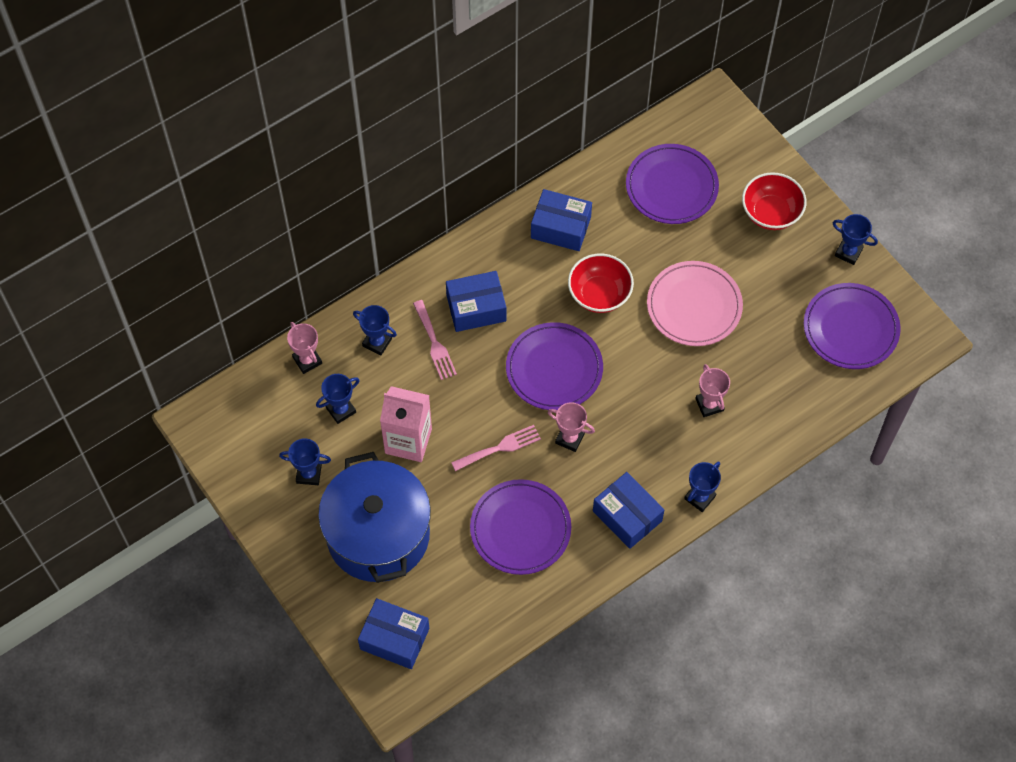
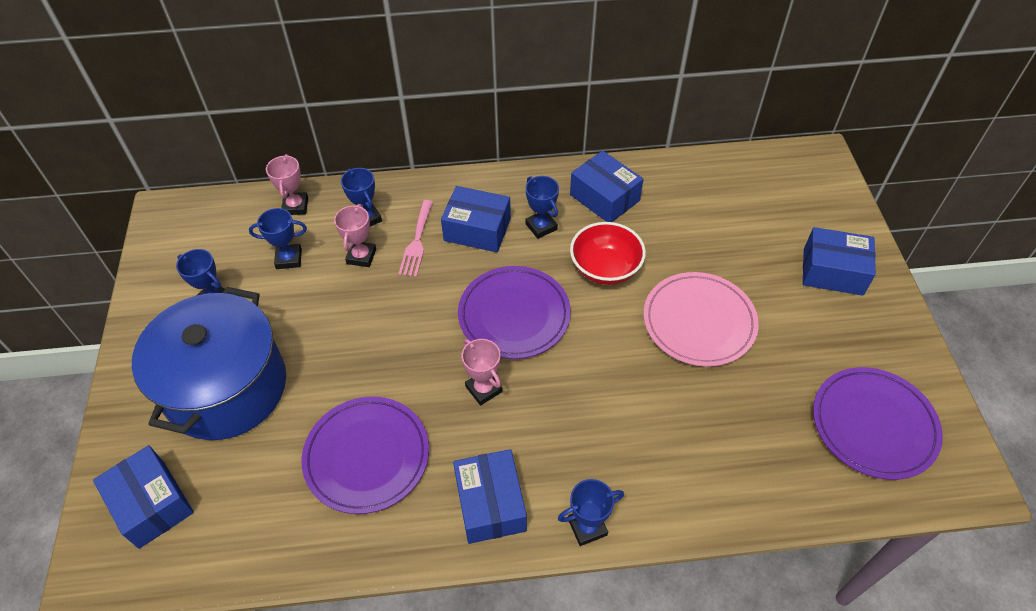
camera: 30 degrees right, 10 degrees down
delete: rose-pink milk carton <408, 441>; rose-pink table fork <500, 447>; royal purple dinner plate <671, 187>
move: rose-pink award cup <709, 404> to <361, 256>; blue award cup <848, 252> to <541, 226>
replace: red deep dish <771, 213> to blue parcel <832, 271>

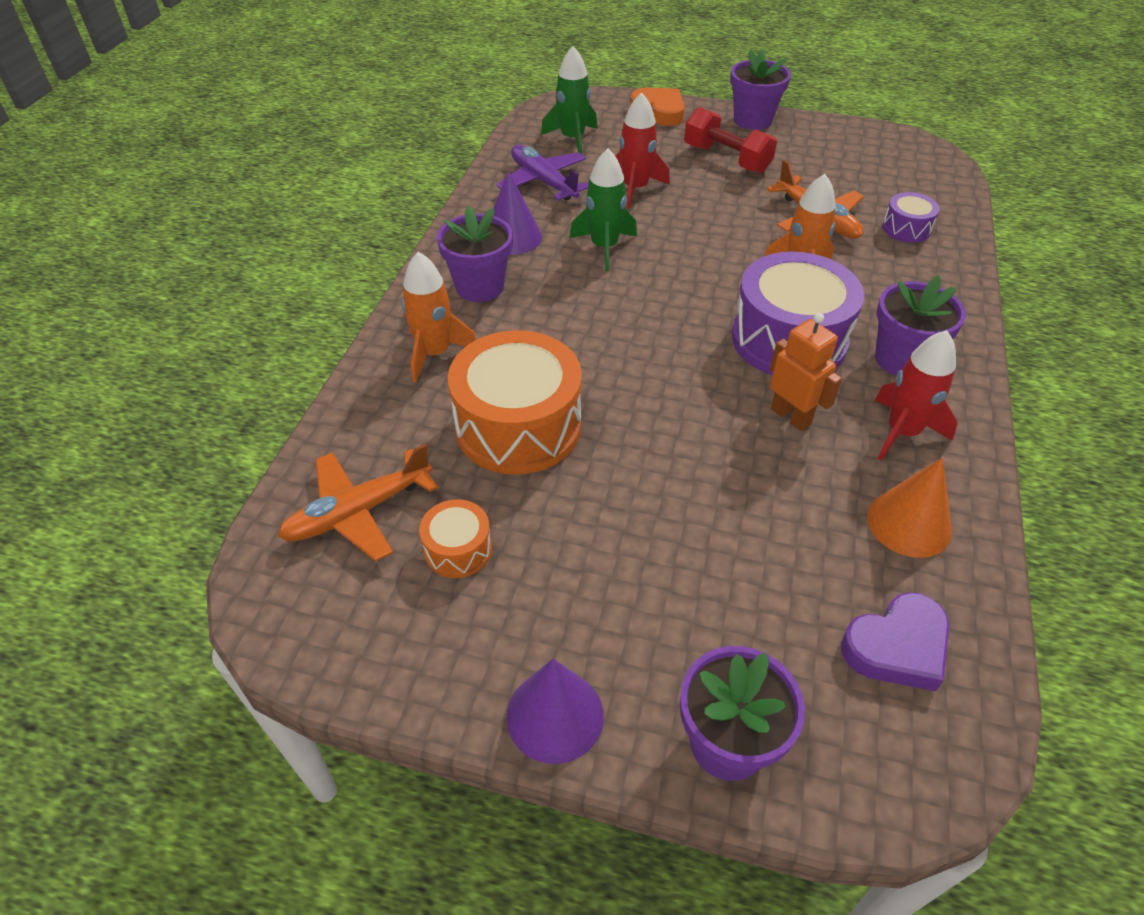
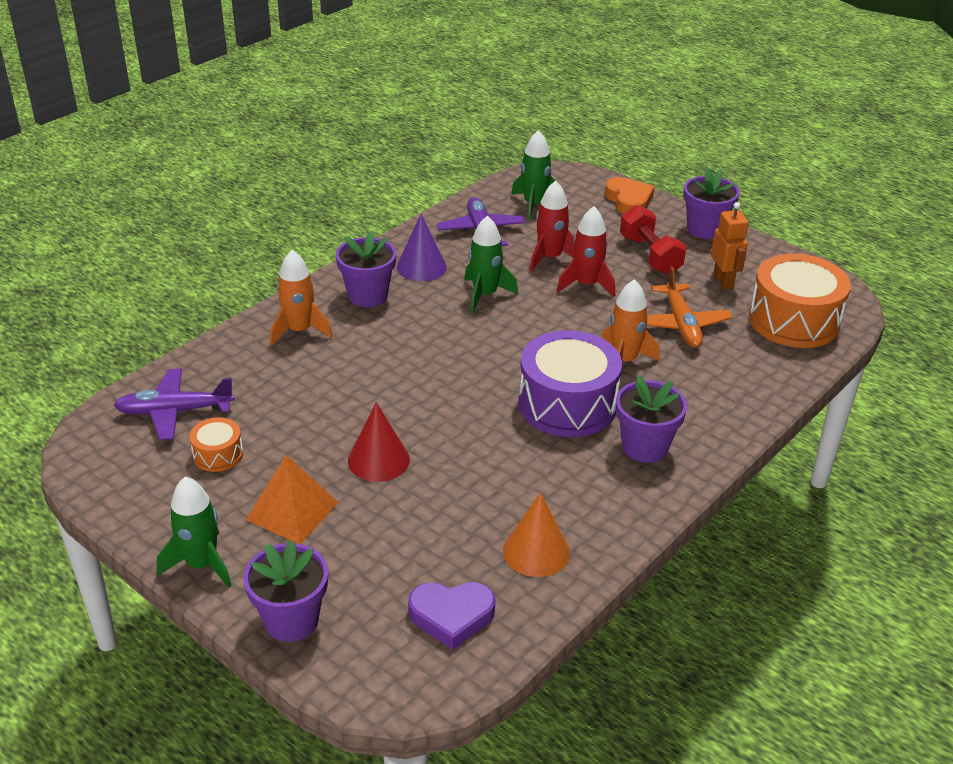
camera: 25 degrees right, 10 degrees down
delete: royal purple snare drum <906, 229>
insert: orange pyramid <292, 511>; red cone shape <378, 460>
move: red toy rocket <902, 432> to <586, 284>; orange robot <791, 416> to <723, 281>; orange snare drum <518, 426> to <794, 321>
replace: royal purple cone shape <555, 715> to emerald toy rocket <201, 564>
recolor: orange aeroplane <358, 512> to royal purple aeroplane <174, 411>

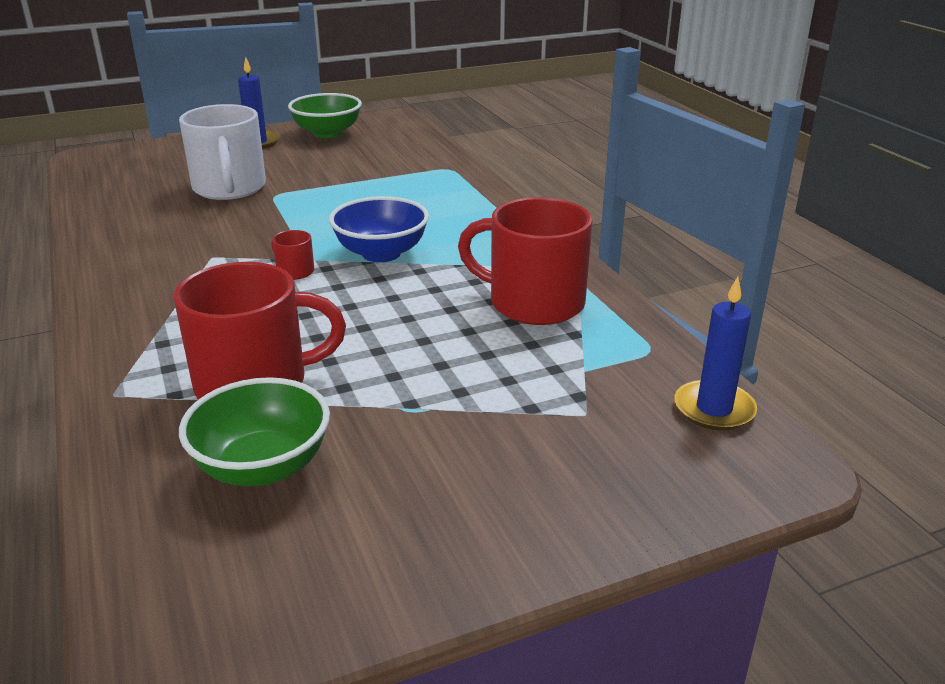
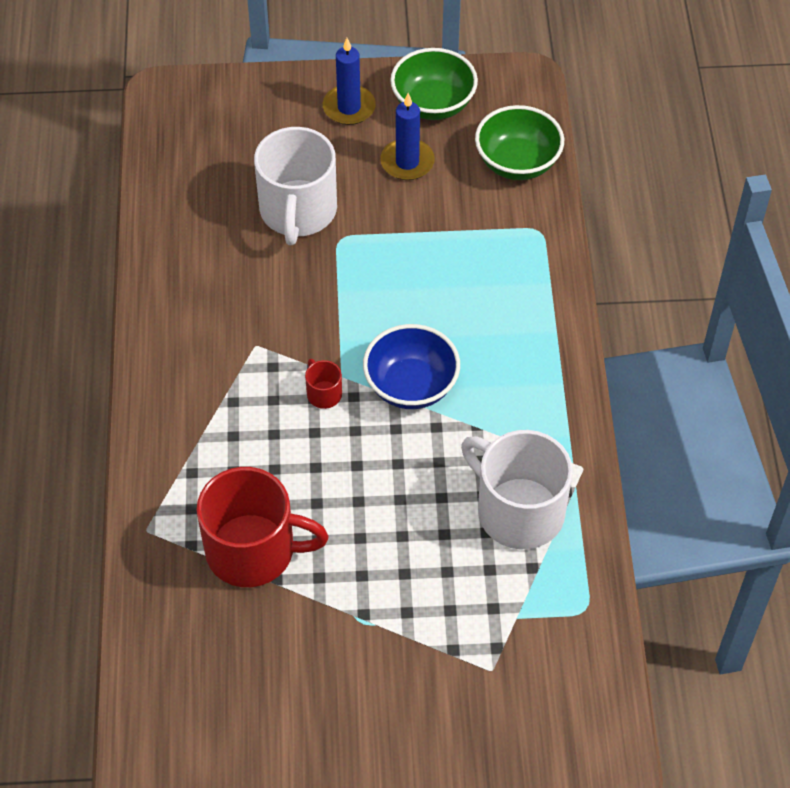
camera: 20 degrees right, 25 degrees up
move: blue pillar candle <714, 409> to <407, 162>; emerald deep dish <263, 467> to <517, 163>
recolor: red tea mug <533, 303> to white tea mug <518, 510>

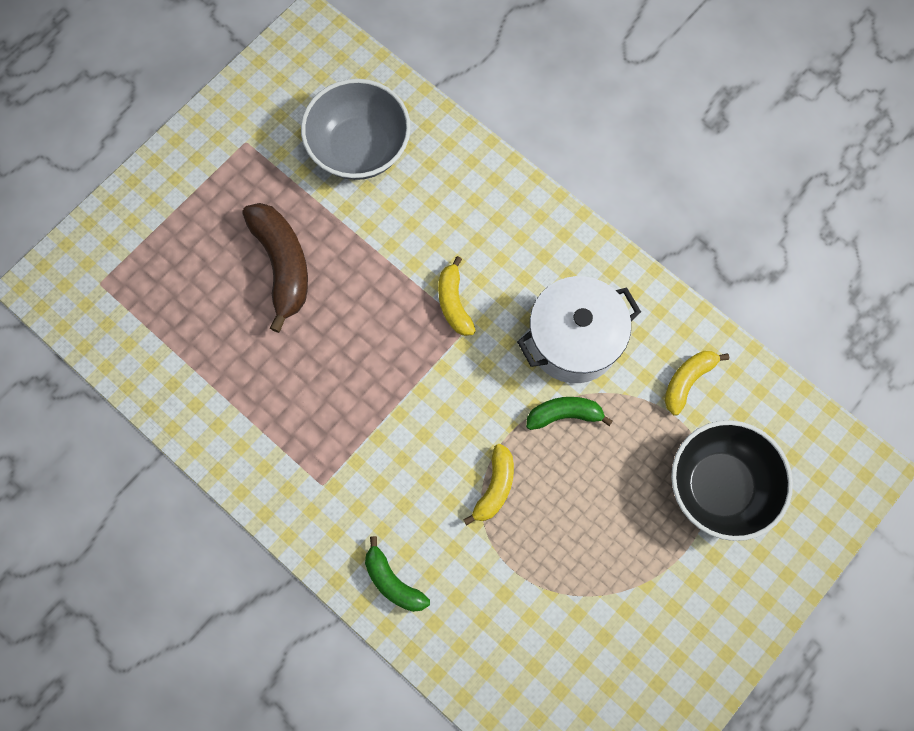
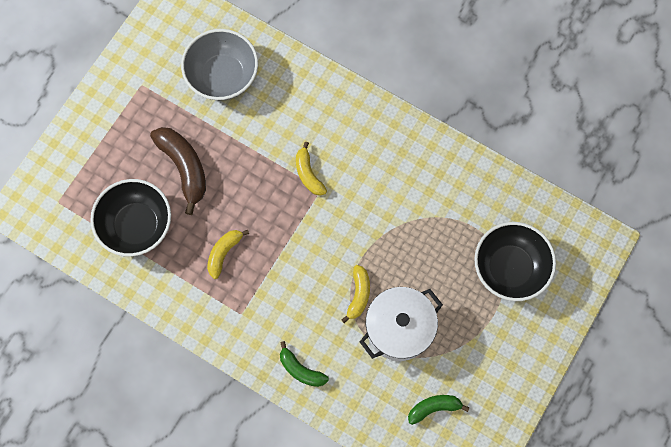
camera: 10 degrees left, 0 degrees up
insert: jet-black deep dish <137, 225>
move: yellow toy banana <687, 381> to <224, 253>; white cooking pot <573, 340> to <399, 328>; emerald toy banana <564, 414> to <434, 408>

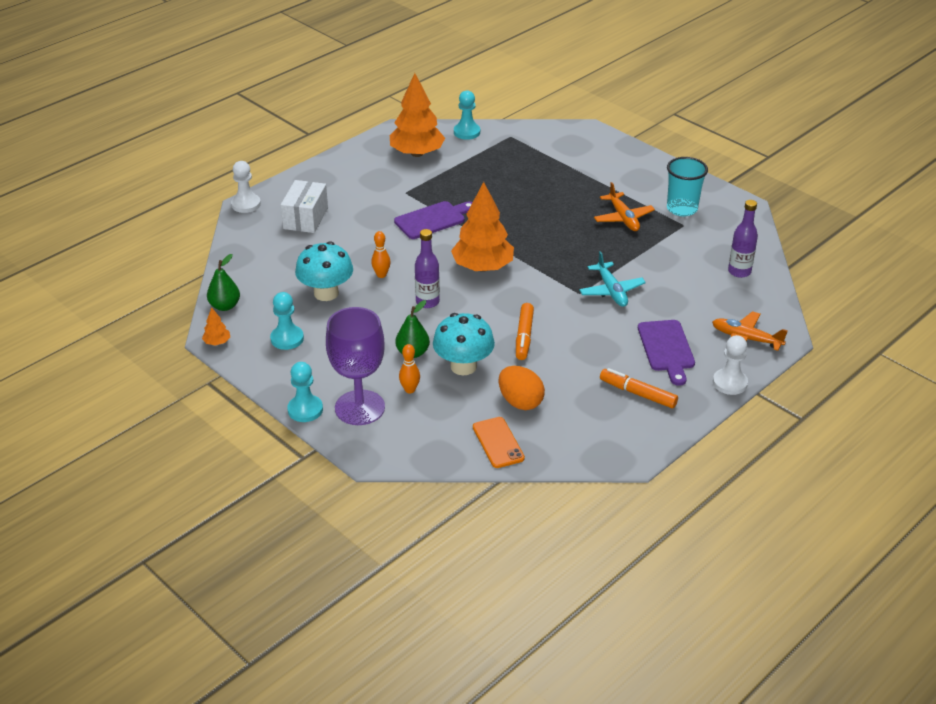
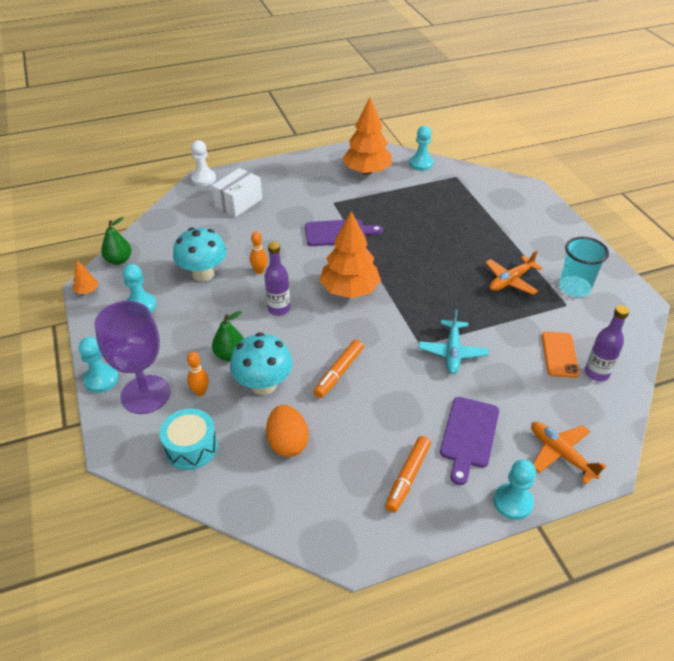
camera: 25 degrees right, 5 degrees up
insert: turquoise snare drum <191, 447>
move: orange smartphone <498, 442> to <559, 354>
recolor: white pawn <729, 383> to turquoise pawn <513, 502>
rotate: orange marker <638, 393> = <407, 477> 120 degrees counterclockwise; orange aeroplane <623, 218> = <510, 281> 45 degrees clockwise

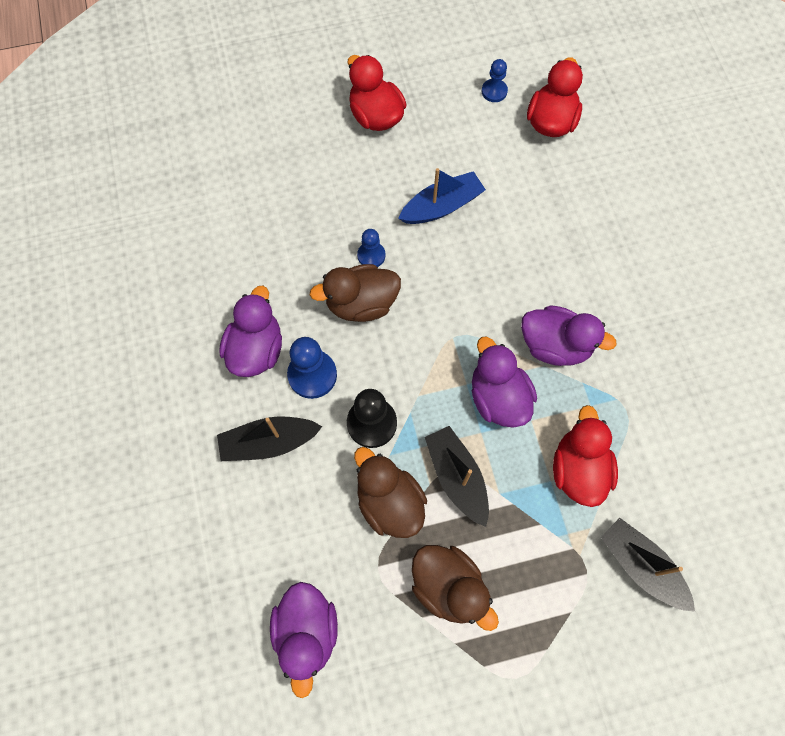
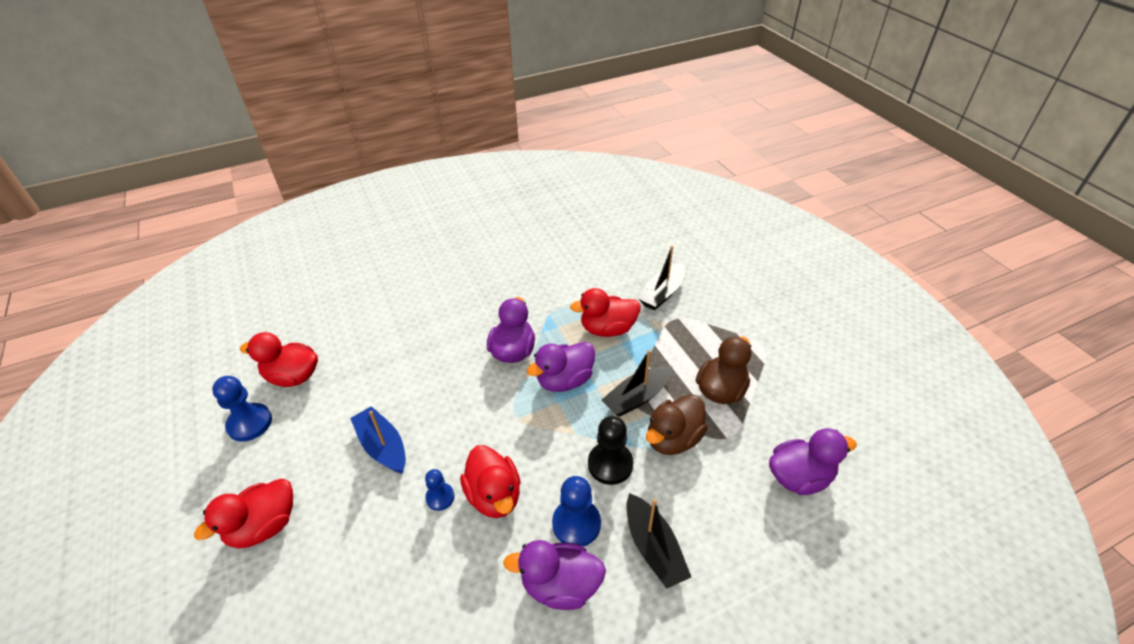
camera: 100 degrees left, 25 degrees down
recolor: russet rubber duck <361, 304> to red rubber duck <494, 496>
resize: blue pawn <494, 91> = <250, 423> x1.65

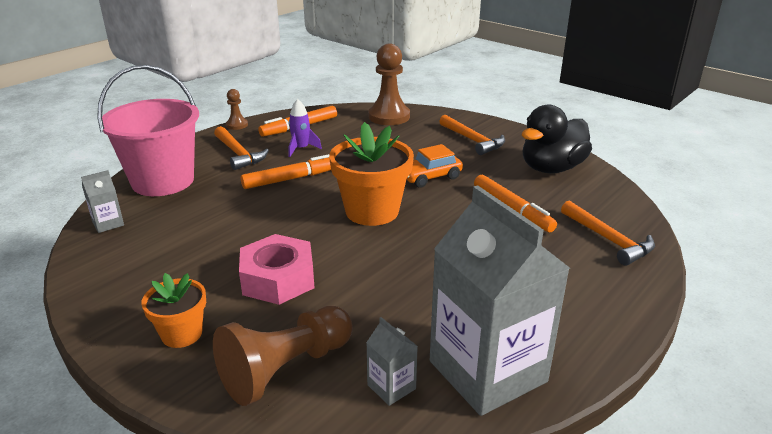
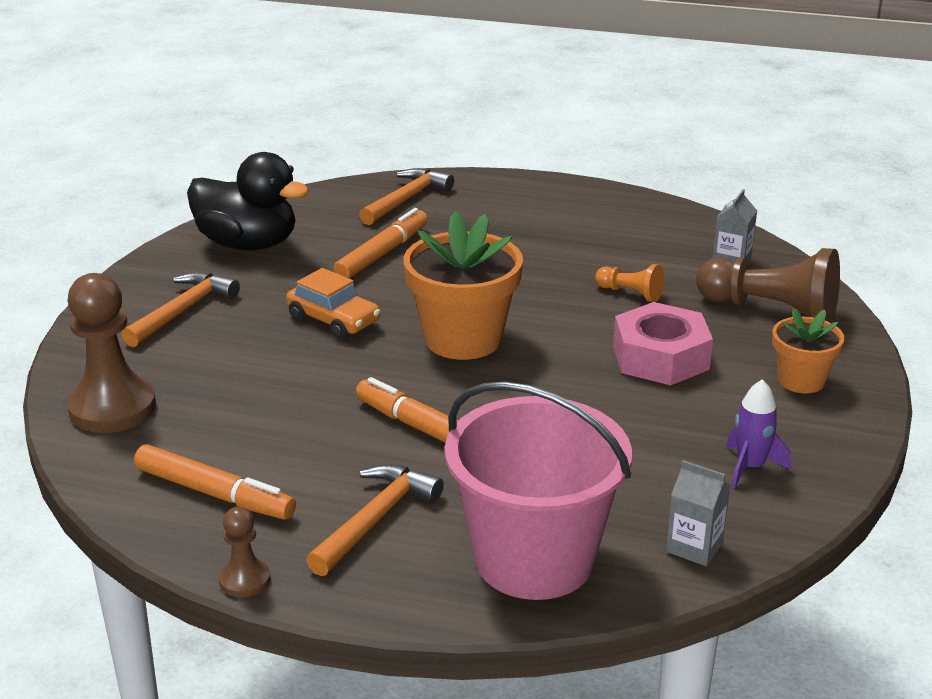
camera: 115 degrees left, 0 degrees up
delete: ash-grey milk carton <487, 371>
insert: orange pawn <630, 293>
move: royal purple toy rocket <301, 149> to <750, 467>

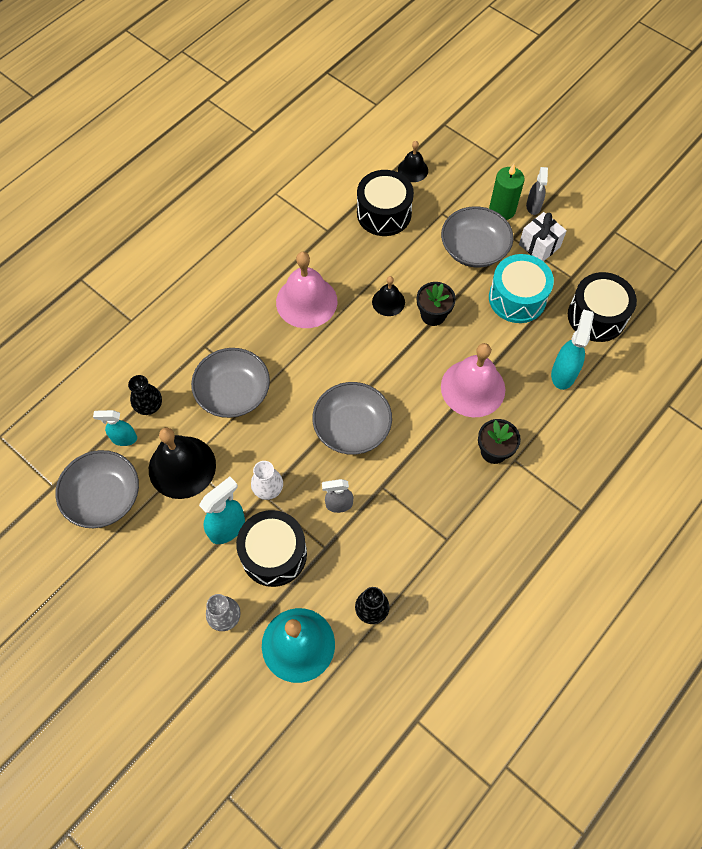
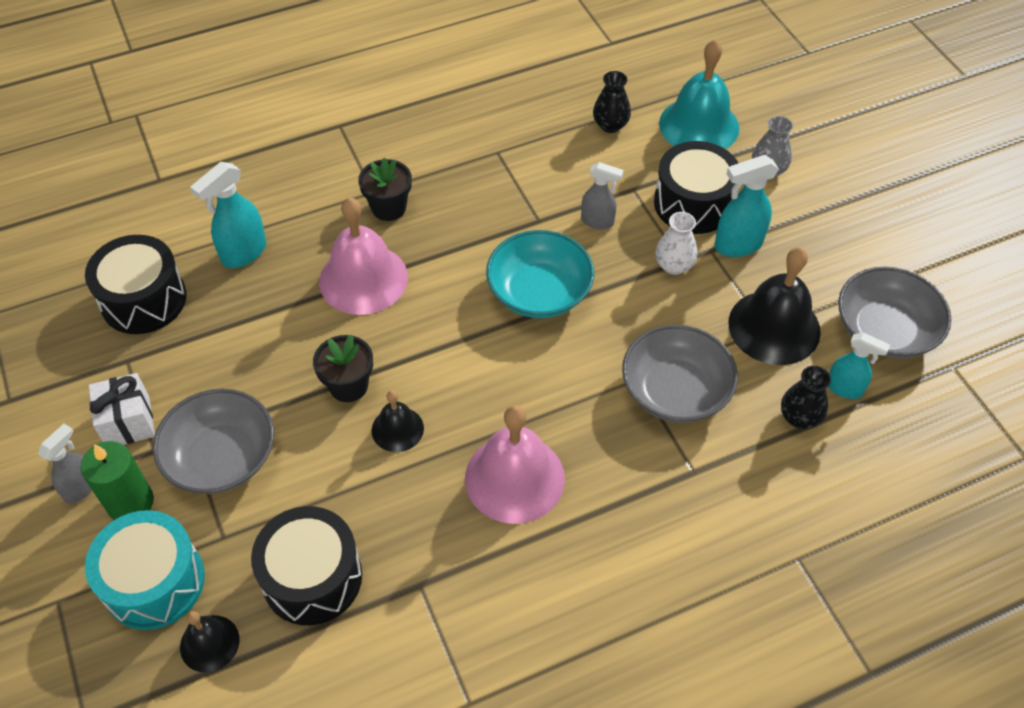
camera: 155 degrees left, 10 degrees down
move: turquoise snare drum <517, 298> to <154, 582>
recolor: ash-grey deep dish <352, 427> to turquoise deep dish <539, 292>

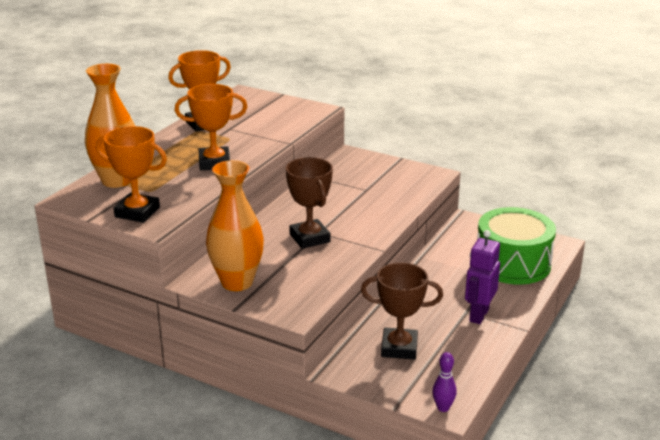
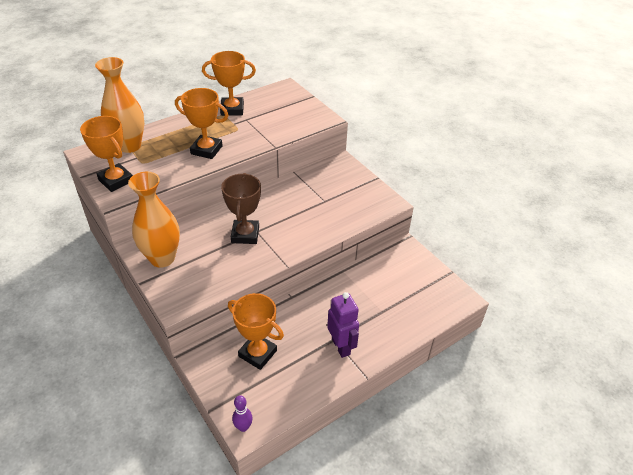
camera: 25 degrees right, 15 degrees up
delete: emerald snare drum <512, 263>
recolor: russet award cup <399, 348> to orange award cup <257, 353>
rotate: royal purple robot <478, 315> = <341, 346> 105 degrees clockwise

